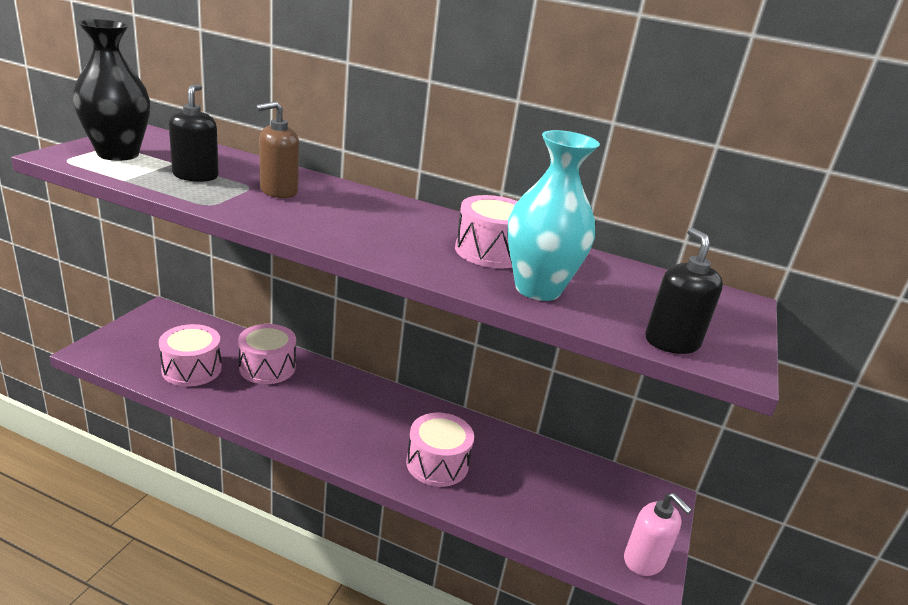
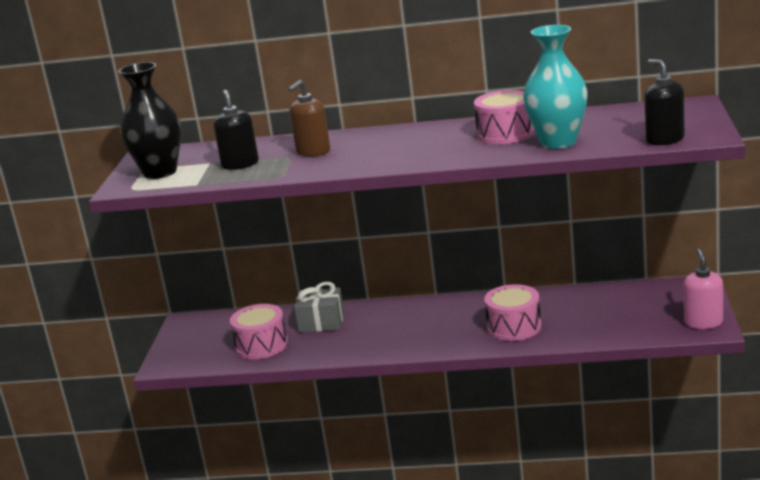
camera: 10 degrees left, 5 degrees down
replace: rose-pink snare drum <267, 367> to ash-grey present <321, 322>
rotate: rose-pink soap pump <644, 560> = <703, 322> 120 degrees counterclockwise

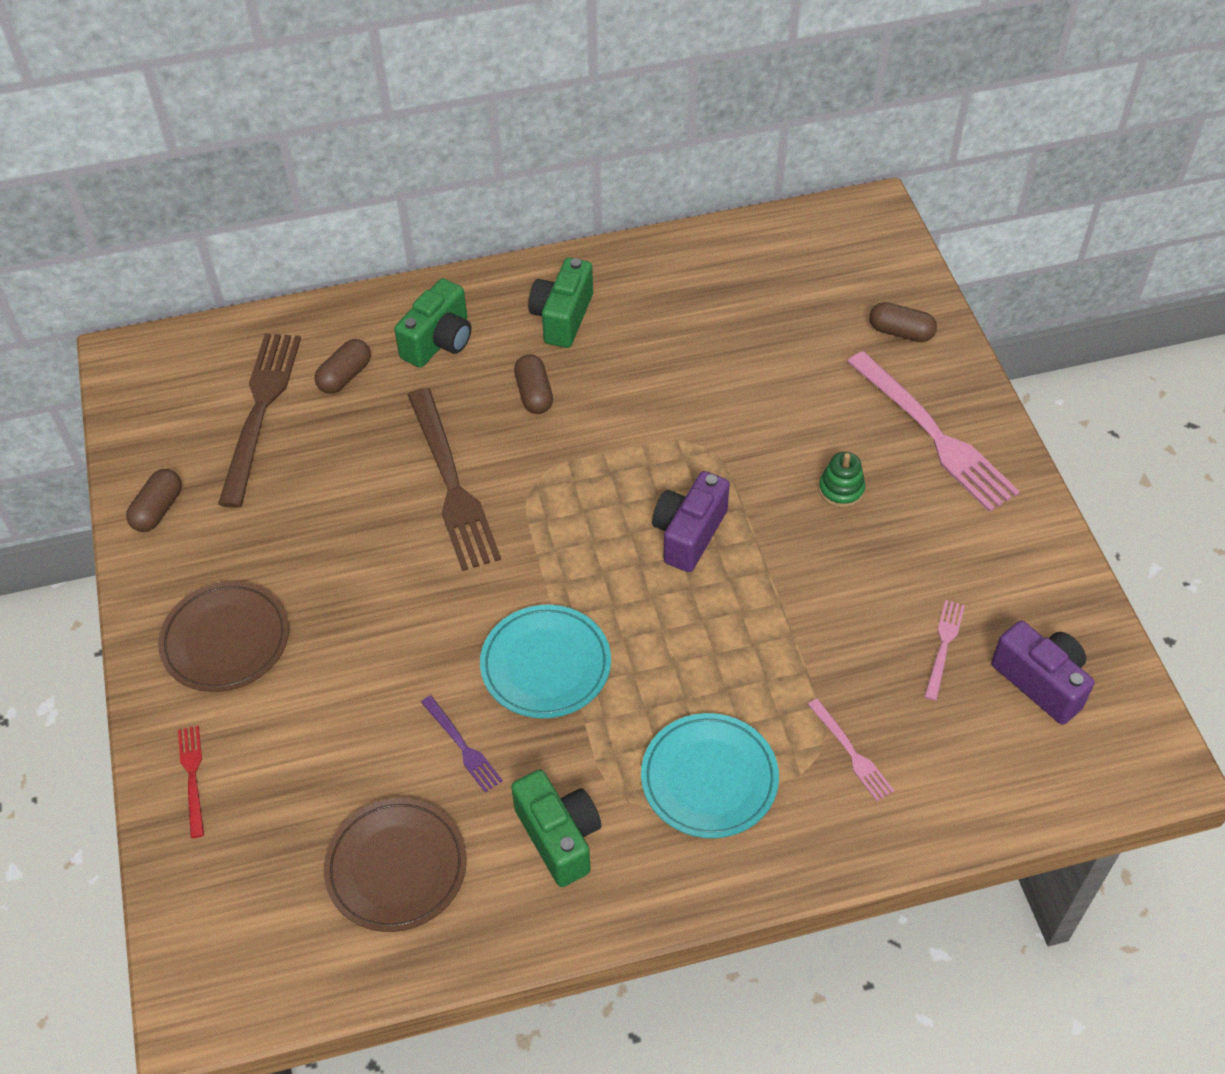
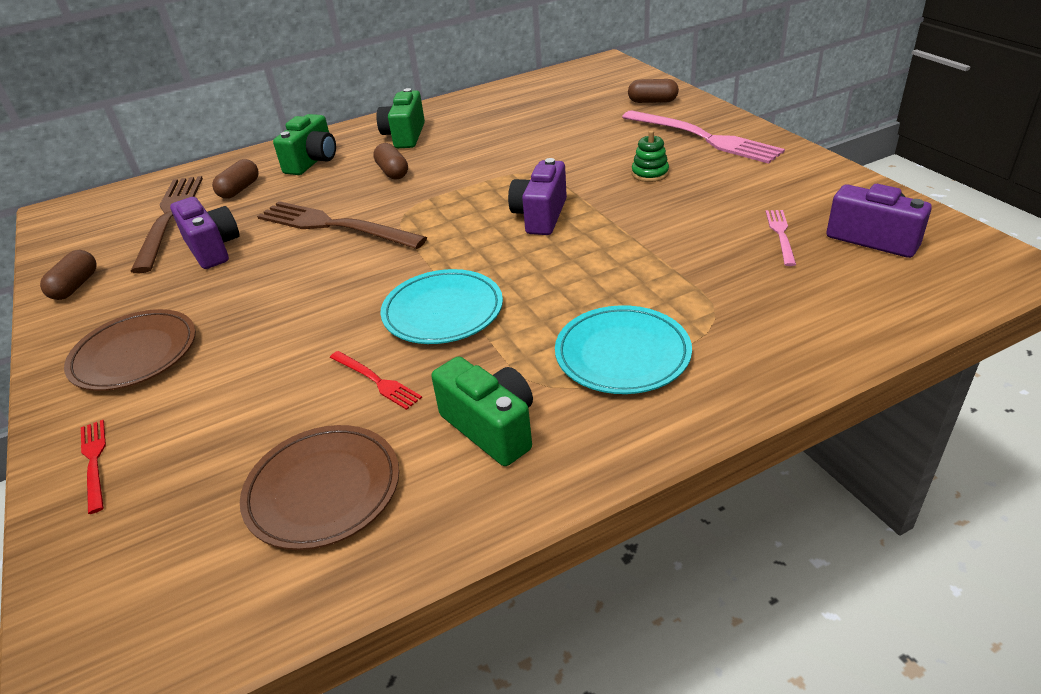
camera: 10 degrees left, 15 degrees down
delete: rose-pink table fork <851, 752>
insert: royal purple compact camera <212, 248>
recolor: royal purple table fork <462, 746> to red table fork <376, 380>
rotate: russet table fork <451, 483> = <335, 226> 150 degrees clockwise

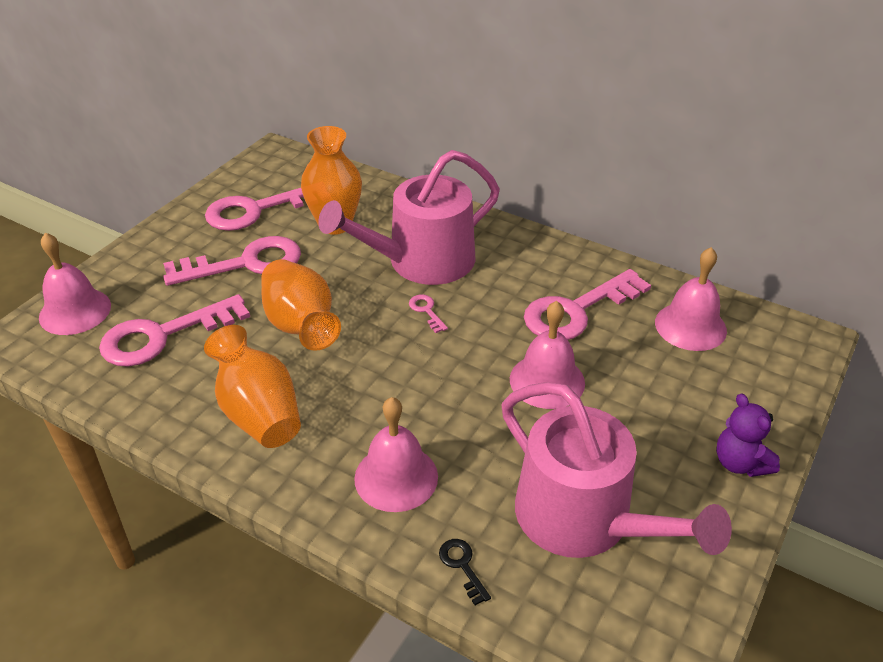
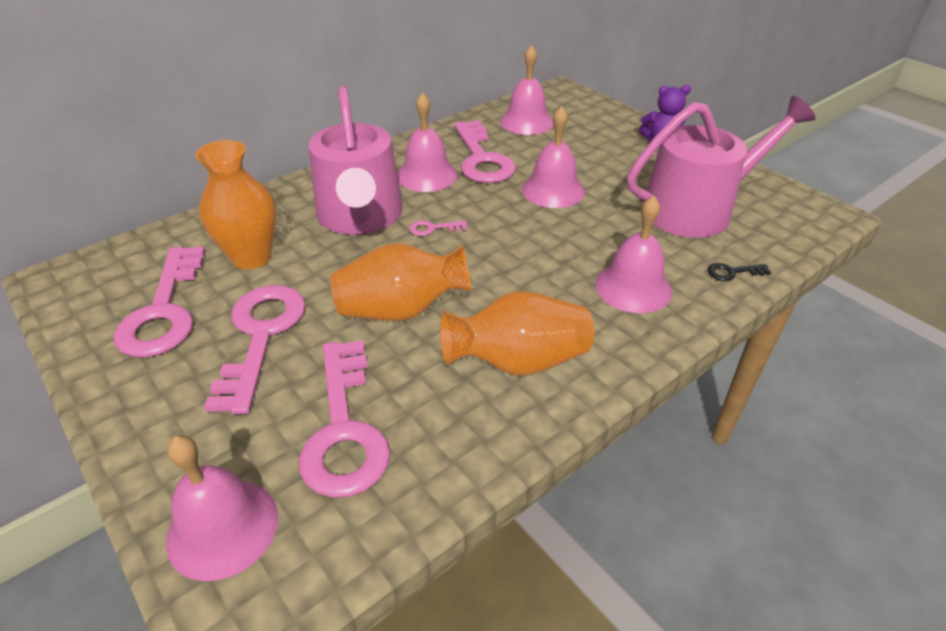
camera: 70 degrees left, 0 degrees up
insert: rose-pink school bell <427, 175>

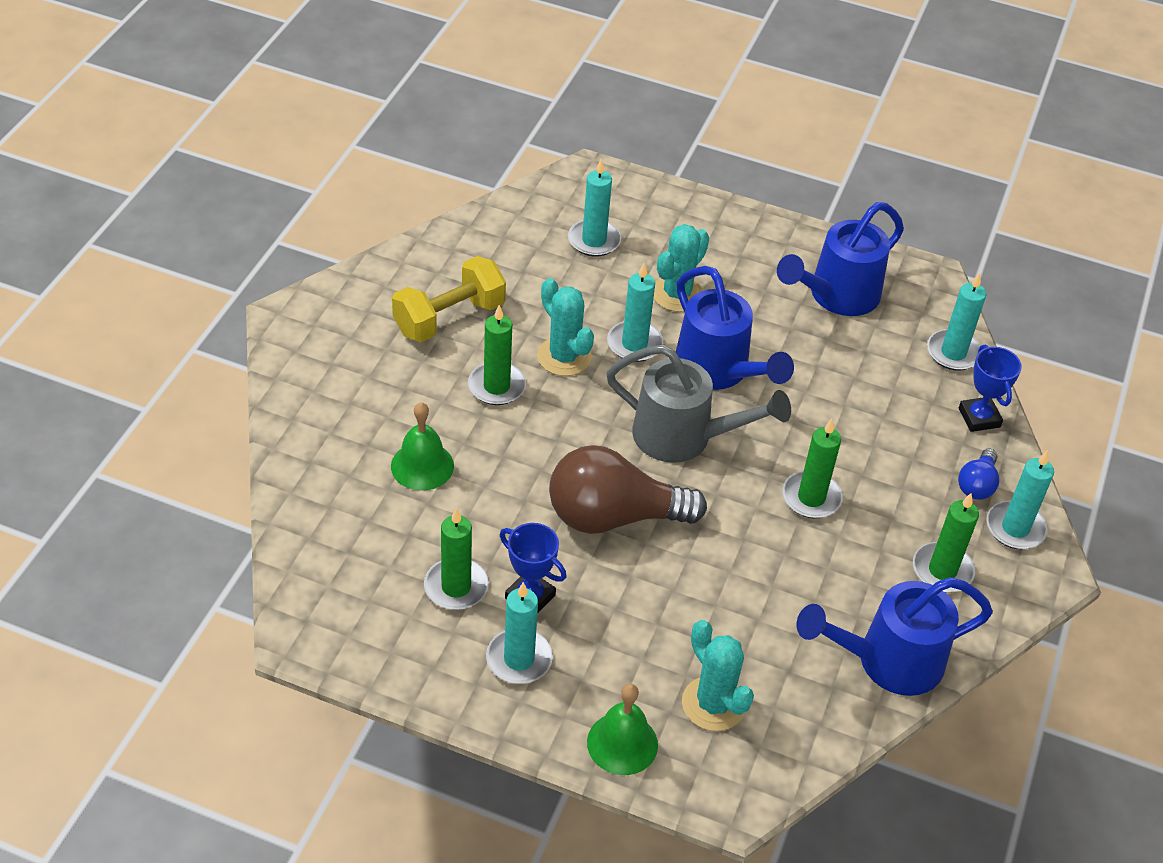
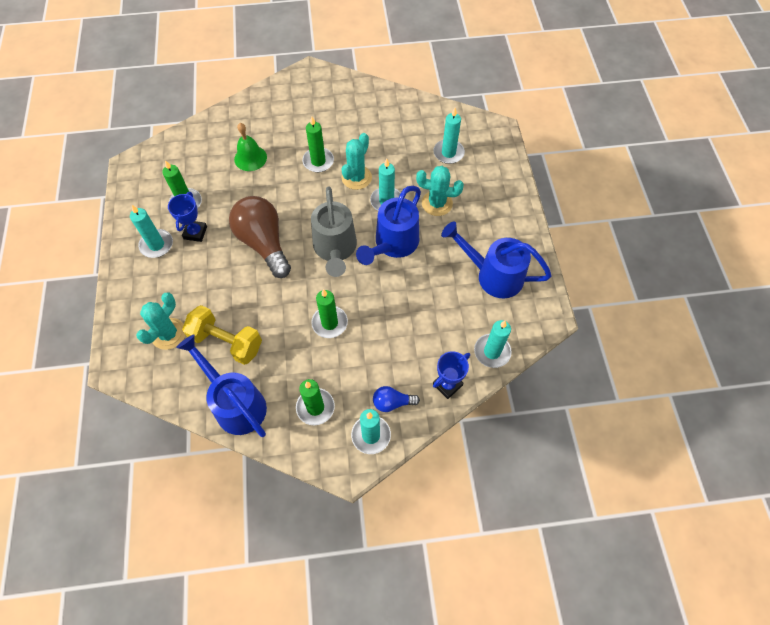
camera: 65 degrees right, 15 degrees up
delete: emerald school bell <622, 743>
move: yellow dumbbell <449, 318> to <226, 342>

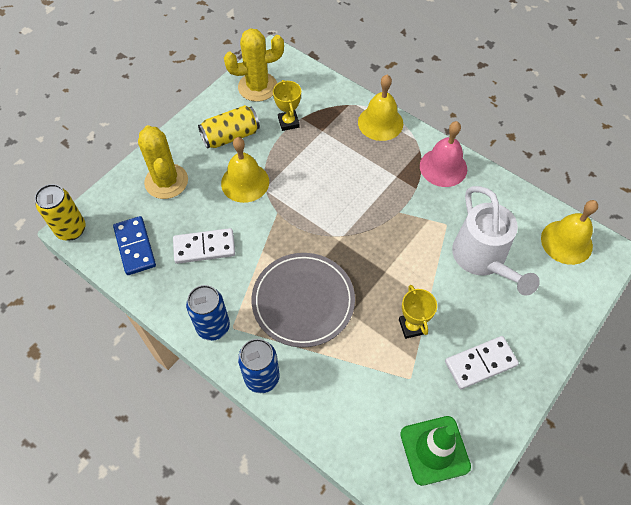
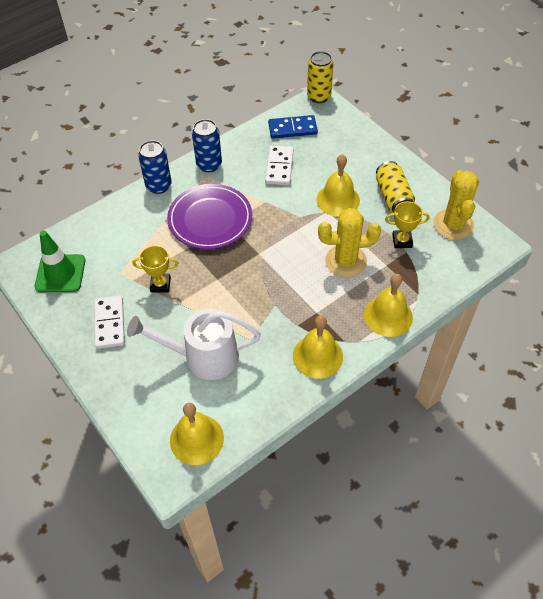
camera: 105 degrees right, 5 degrees down
move: yellow prickly plant <166, 181> to <345, 261>
recolor: ash-grey dinner plate <303, 301> to royal purple dinner plate <210, 219>; rose-pink school bell <443, 167> to yellow school bell <317, 356>

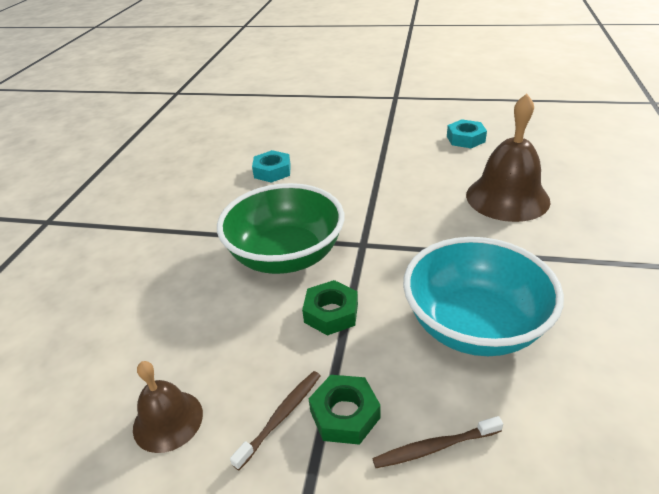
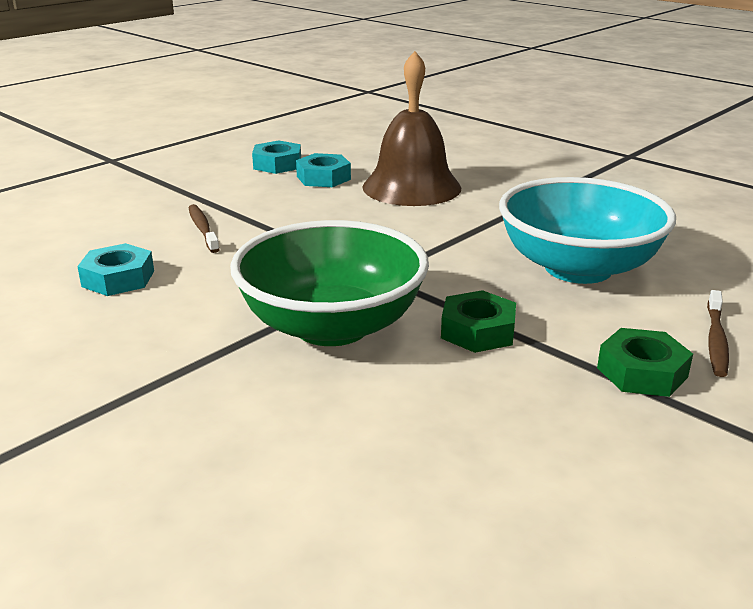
camera: 60 degrees left, 10 degrees down
delete: russet school bell <168, 420>
insert: turquoise nut <323, 178>
move: russet dental brush <281, 417> to <203, 229>

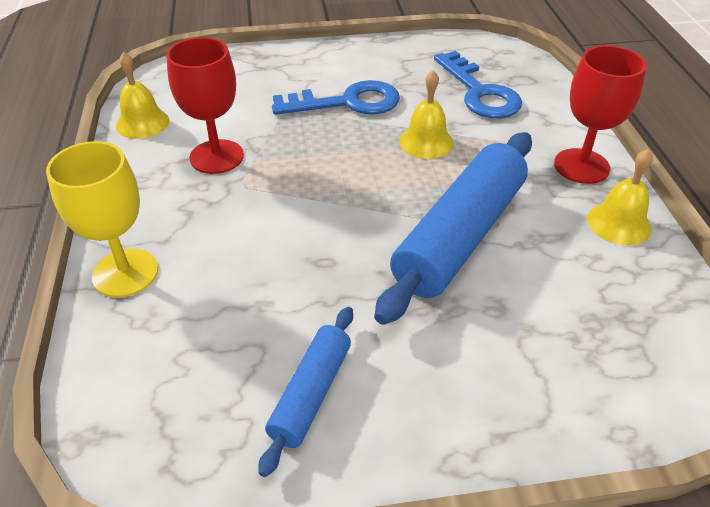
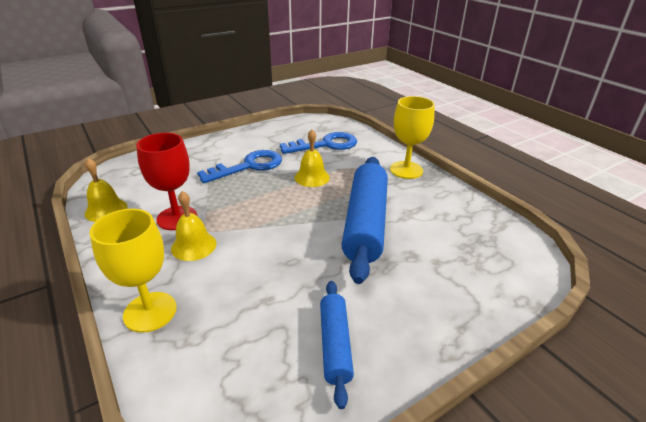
camera: 25 degrees left, 10 degrees down
move: yellow school bell <619, 223> to <193, 246>
recolor: red chalice <581, 166> to yellow chalice <406, 170>
rotate: blue latchkey <479, 92> = <326, 145> 60 degrees counterclockwise

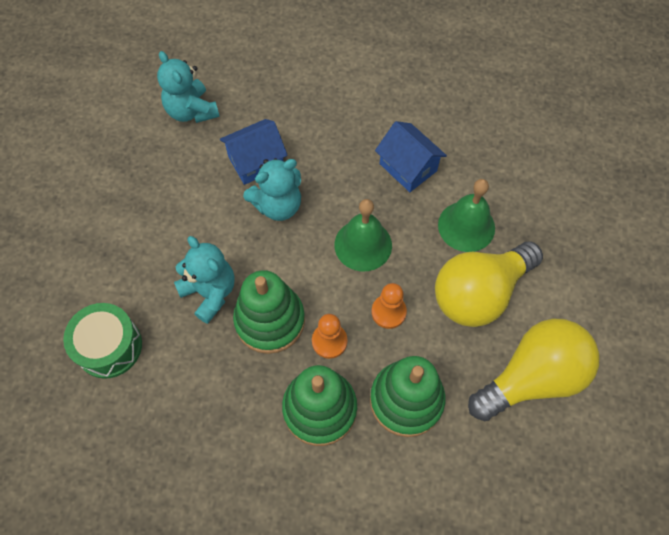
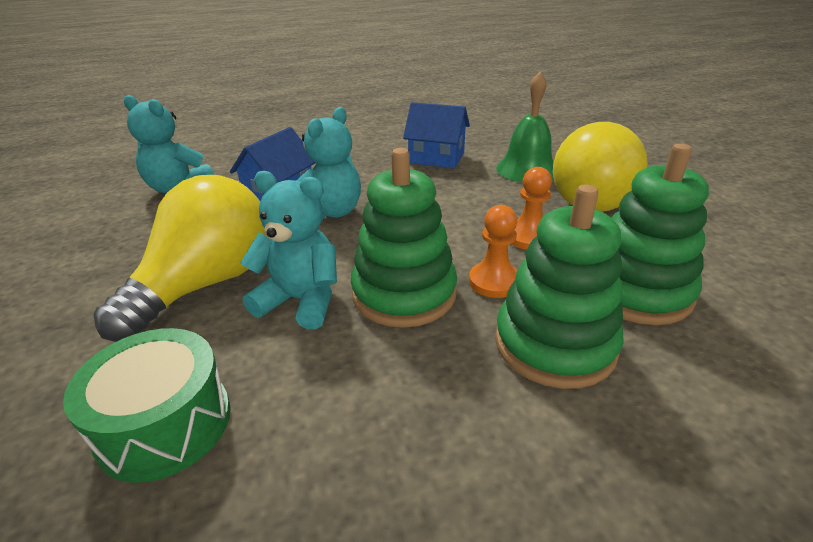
camera: 30 degrees left, 30 degrees down
delete: emerald school bell <363, 245>
move: yellow bulb <532, 377> to <207, 284>

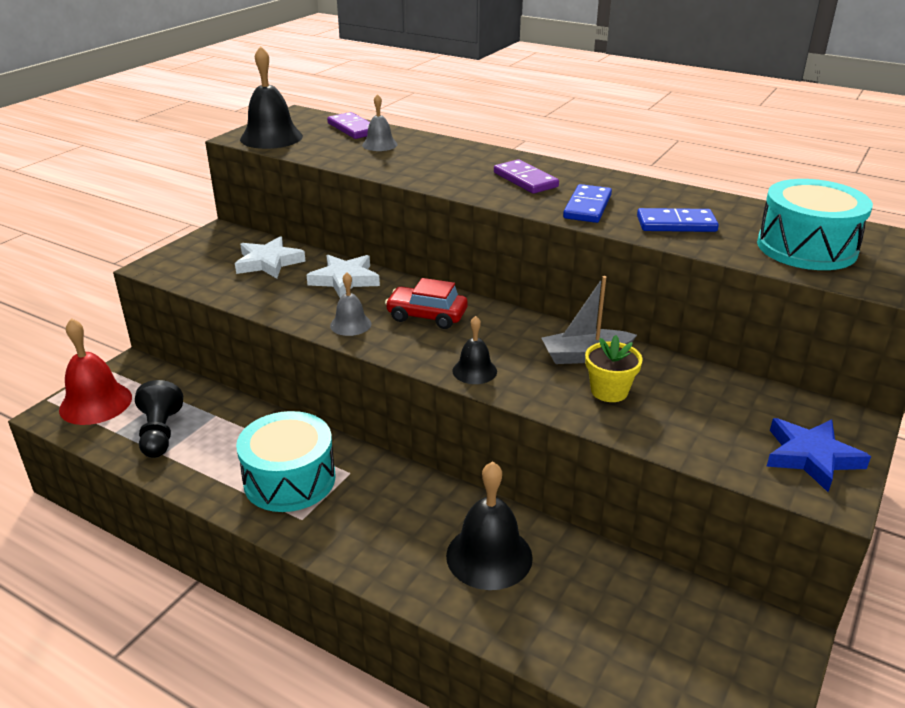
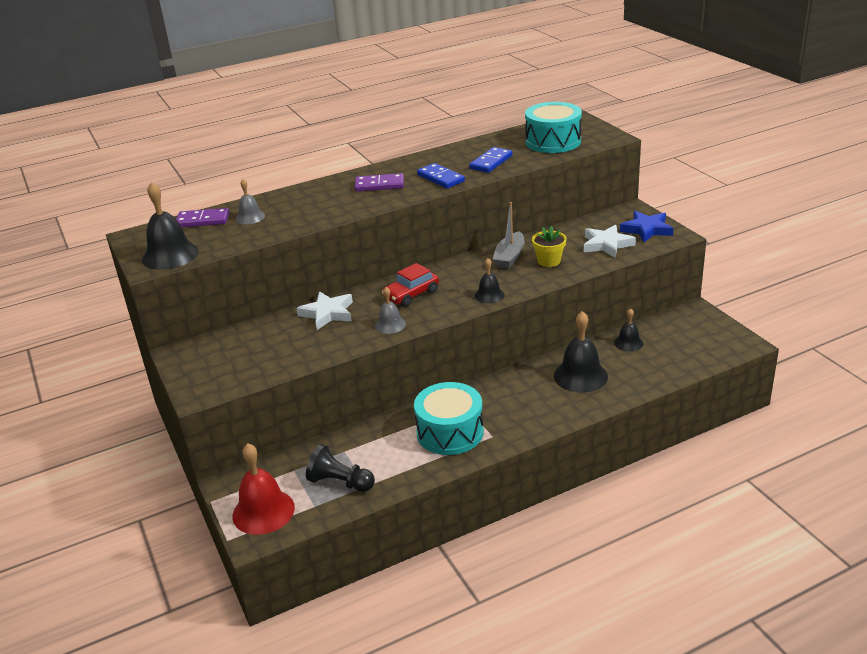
camera: 55 degrees left, 0 degrees up
insert: jet-black school bell <628, 343>
move: white five-pointed star <268, 262> to <606, 244>

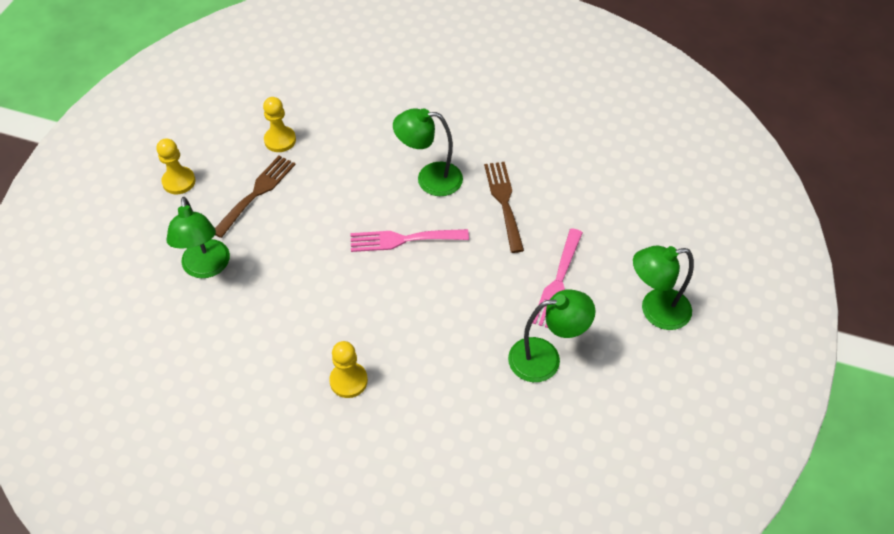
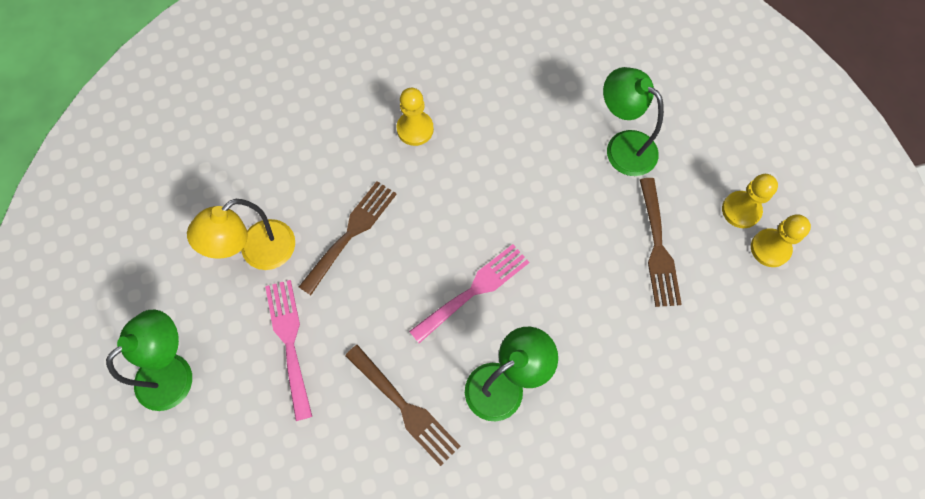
camera: 145 degrees right, 15 degrees up
insert: russet table fork <351, 233>
move: yellow pawn <280, 140> to <770, 248>
recolor: emerald lamp <545, 358> to yellow lamp <258, 253>

